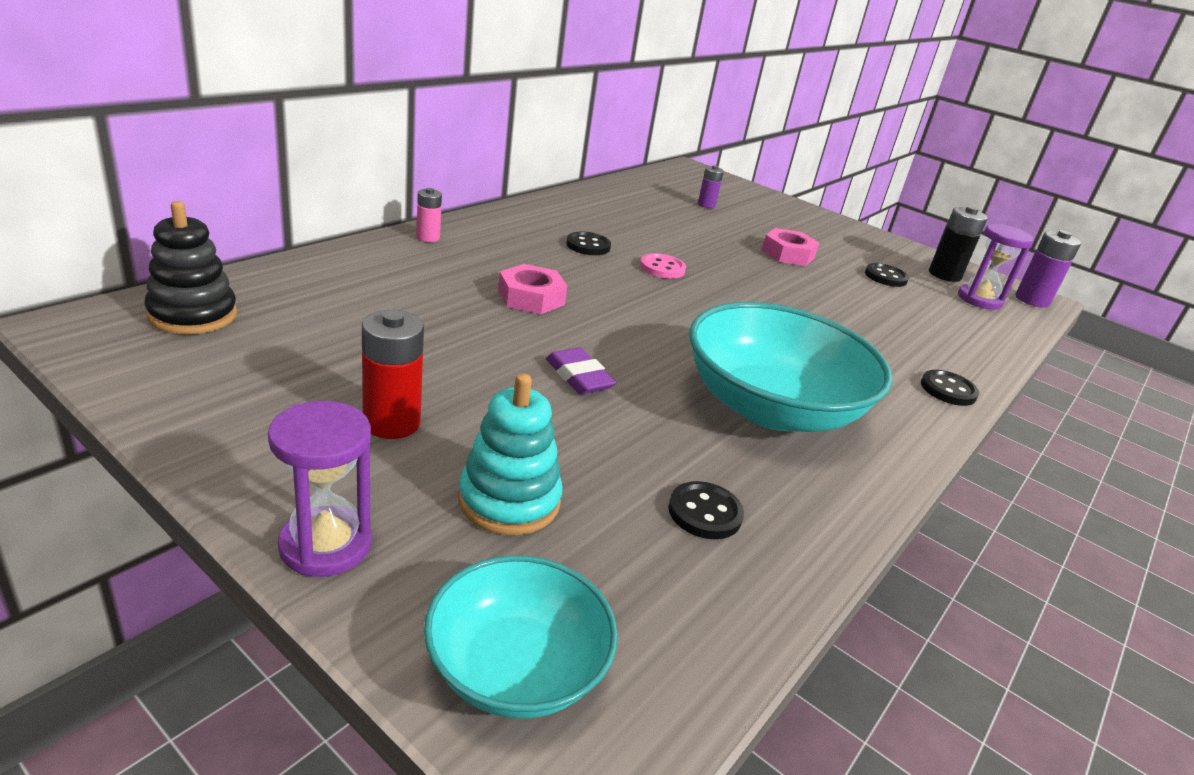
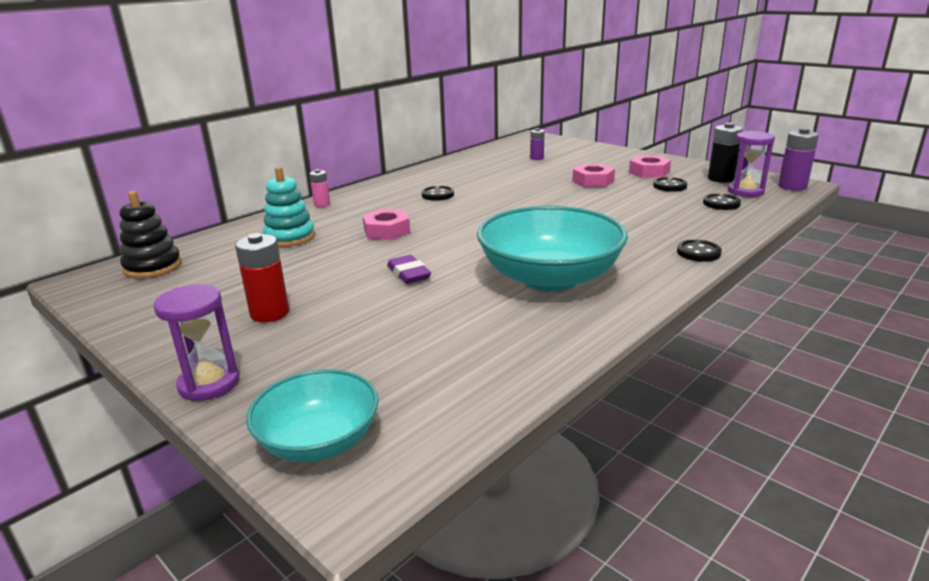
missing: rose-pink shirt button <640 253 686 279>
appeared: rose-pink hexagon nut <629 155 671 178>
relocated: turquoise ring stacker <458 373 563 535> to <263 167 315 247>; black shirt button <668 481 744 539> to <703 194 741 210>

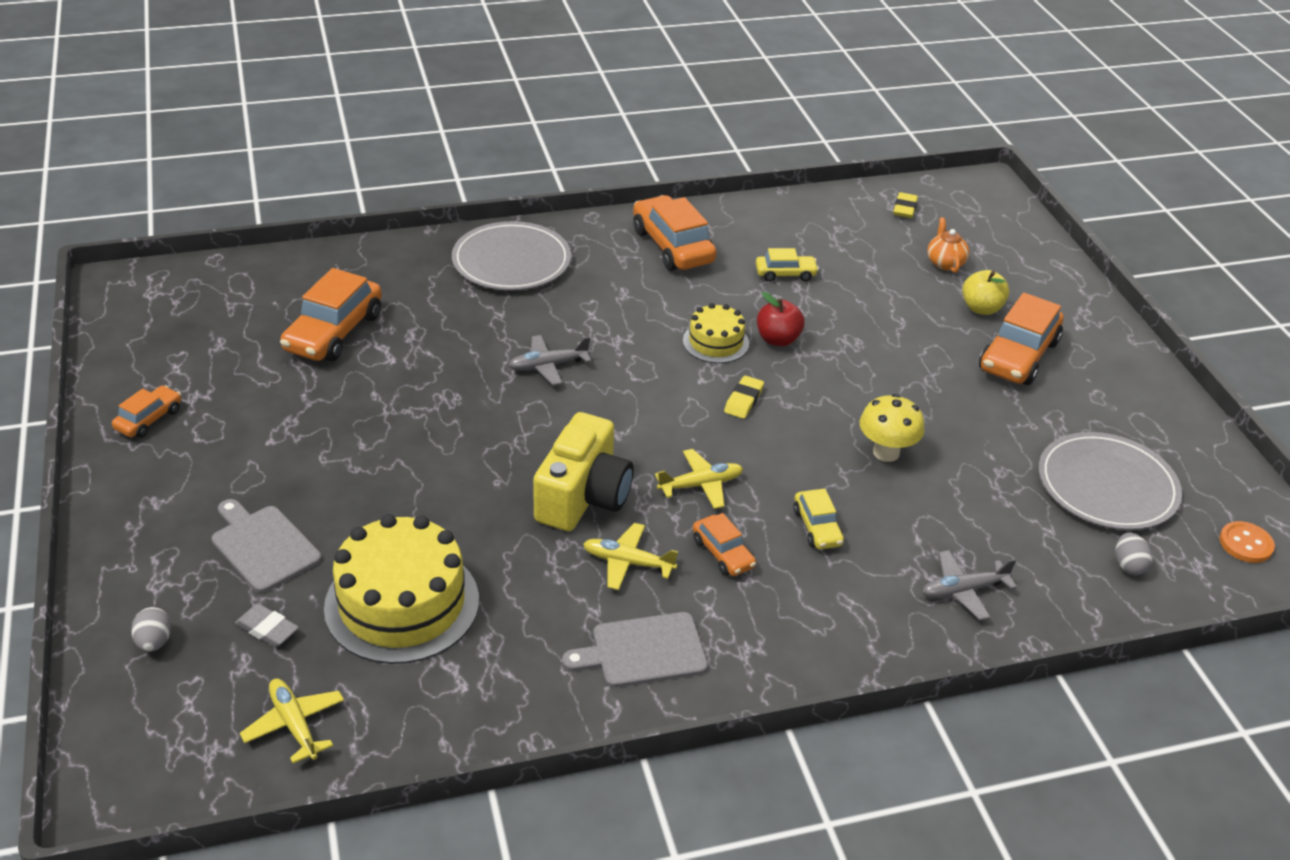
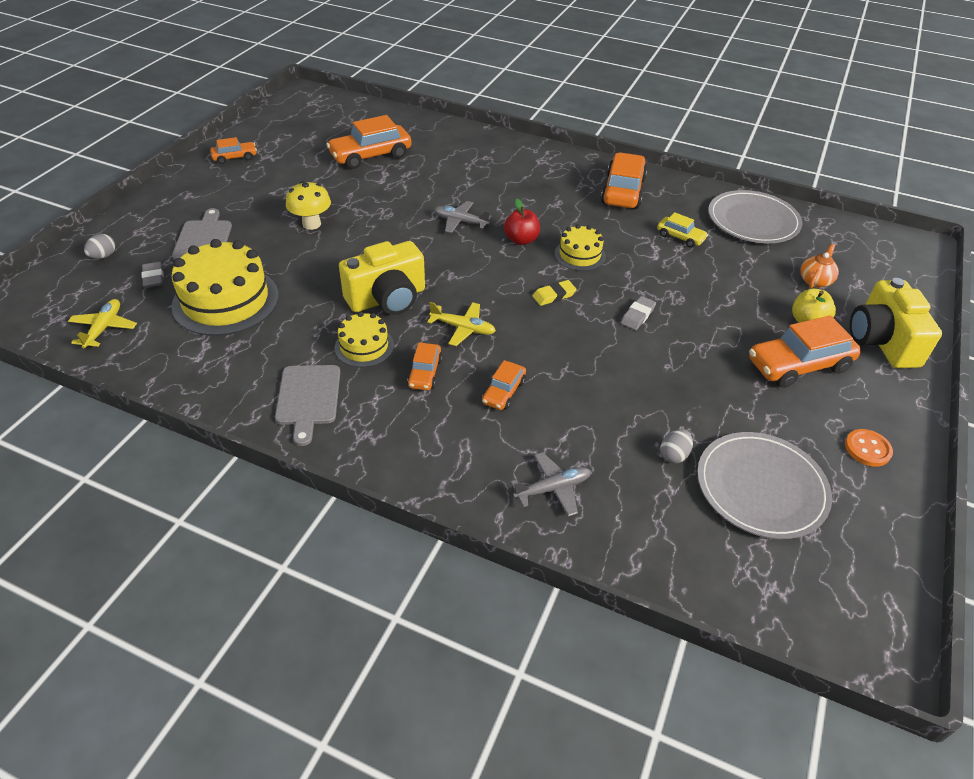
missing: yellow eraser <893 192 918 218>
appeared: yellow compact camera <850 278 942 368>; gray eraser <621 296 656 330>
relocated: gray flat dish <452 221 571 290> to <708 190 802 243>; red toy apple <757 292 805 346> to <504 199 540 245>; yellow fungus <860 394 925 462> to <286 181 331 230>; orange shirt button <1219 521 1275 563> to <845 429 893 467>; gray egg shape <1115 533 1153 575> to <660 429 693 463>
exchanged: yellow aeroplane <583 523 678 590> to yellow gateau <334 312 394 367>
colour: yellow automobile <793 489 844 549> to orange automobile <482 360 526 410>
spun: gray aeroplane <922 550 1017 620> = <510 452 591 517> 135 degrees clockwise; gray chopping board <562 612 708 687> = <275 365 340 446> 120 degrees counterclockwise

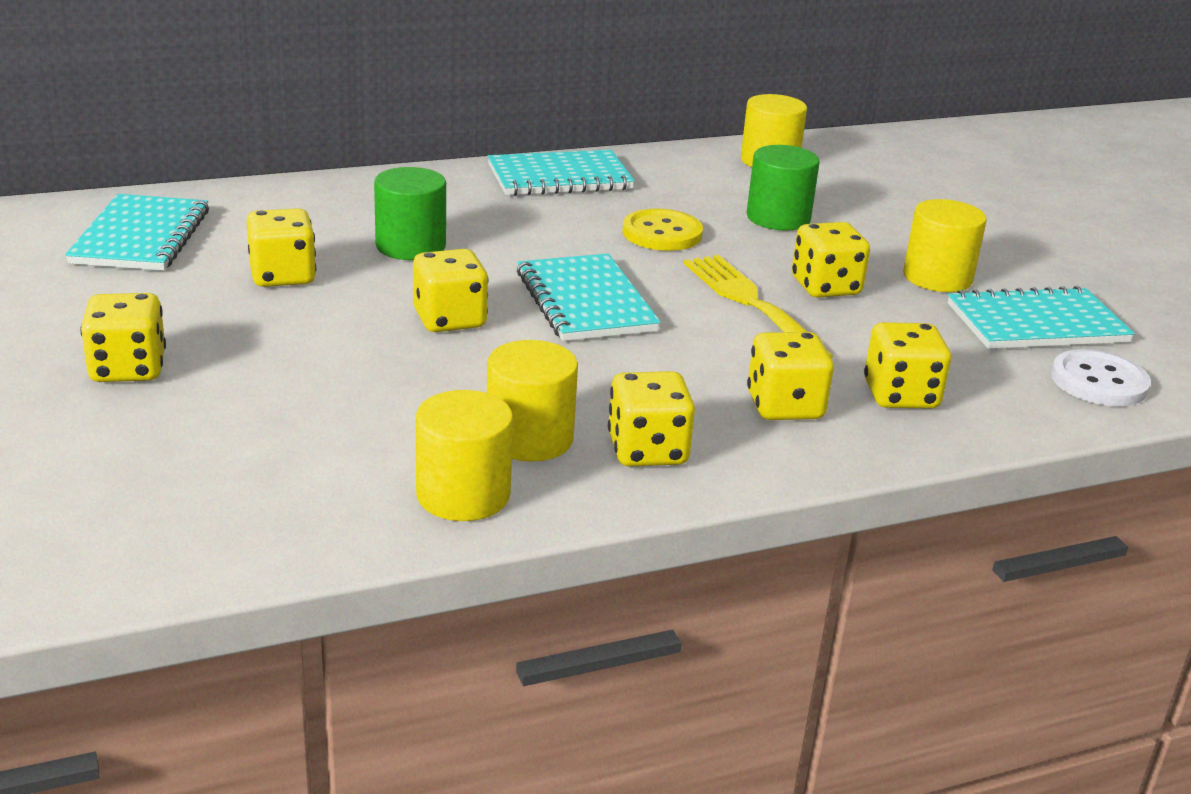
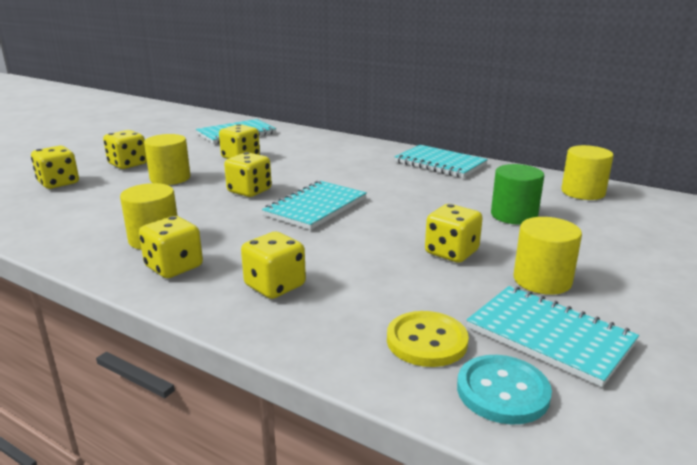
missing: emerald cylinder <374 167 446 260>; yellow table fork <684 255 833 358>
relocated: yellow shirt button <622 209 703 251> to <387 311 469 367>; yellow dice <864 322 951 409> to <31 146 79 189>; yellow cylinder <416 390 513 521> to <144 134 191 185>
colour: white shirt button <1051 349 1151 406> to turquoise shirt button <457 355 552 425>

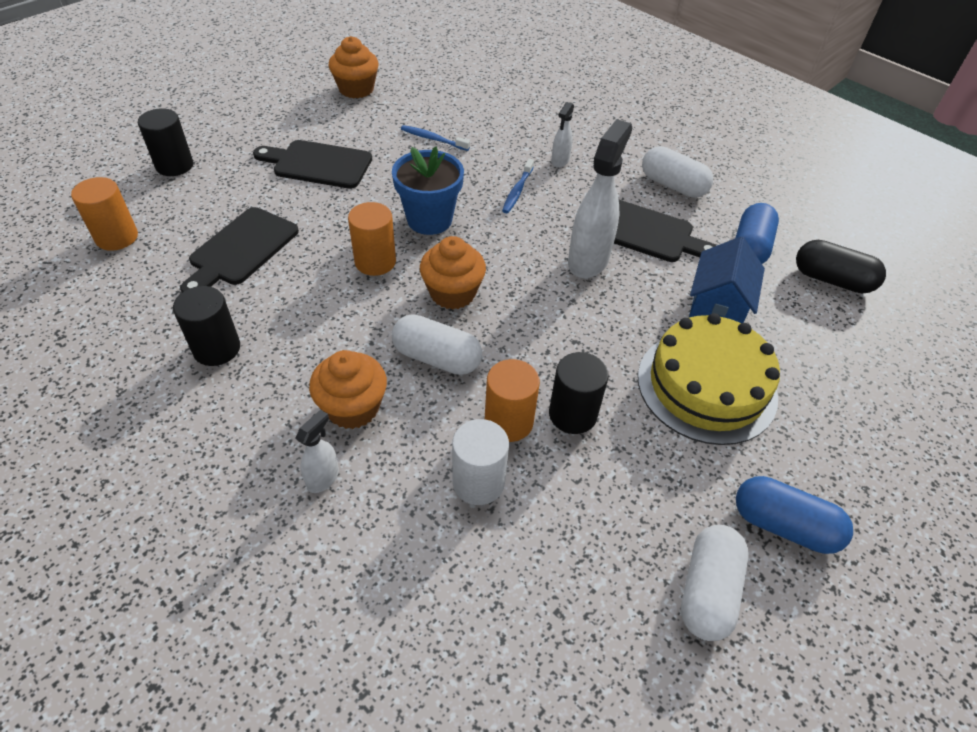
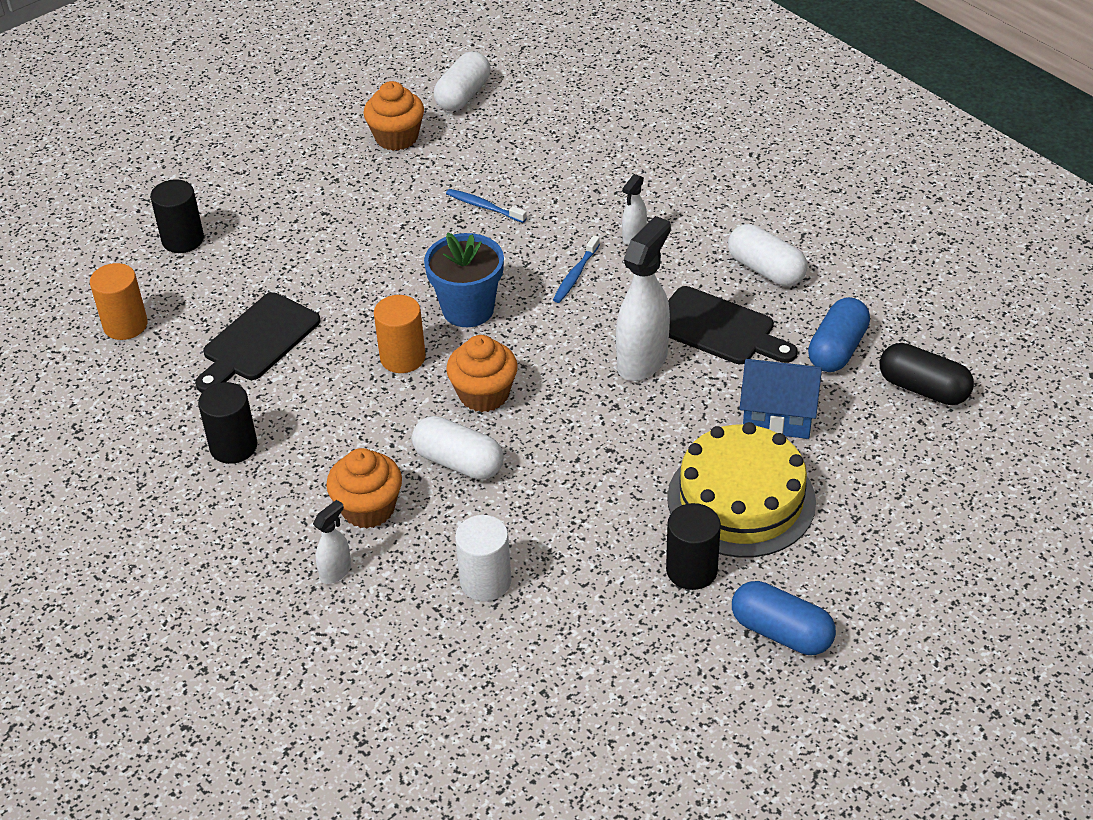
missing: black chopping board <253 140 372 189>; orange cylinder <485 359 540 442>
relocated: black cylinder <549 352 609 434> to <666 503 721 590>; white capsule <681 525 749 641> to <434 51 490 112>
spun: cobalt cottage <689 236 765 323> = <739 359 822 439> 75 degrees clockwise

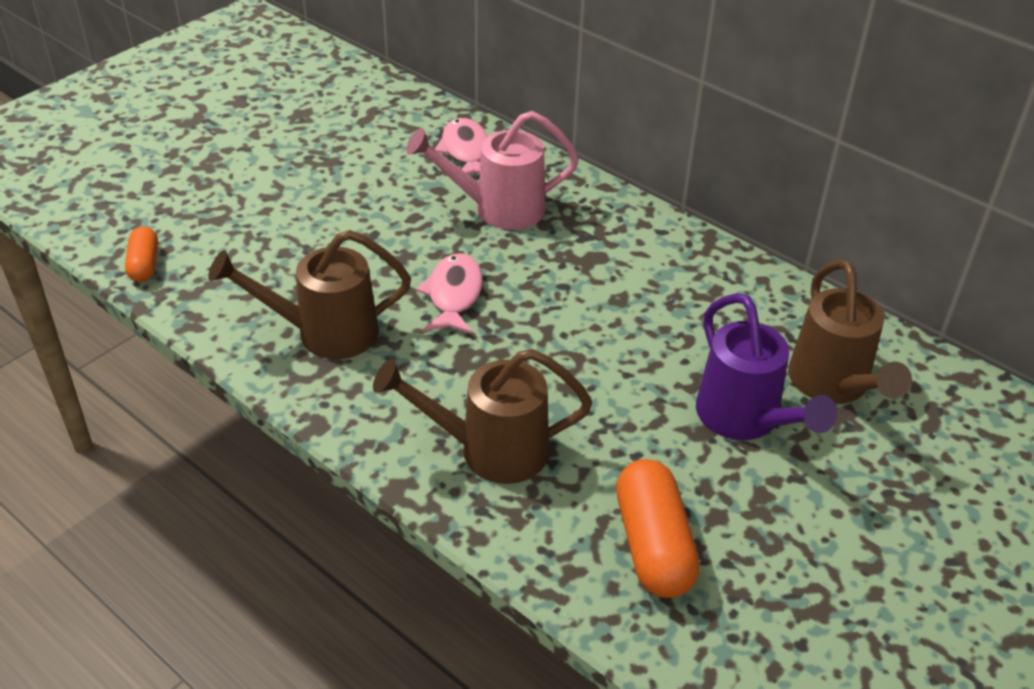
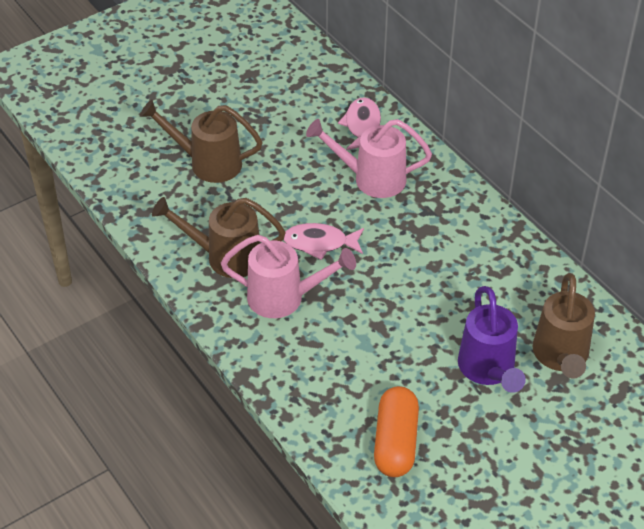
missing: orange capsule <125 227 158 282>
appeared: rose-pink watering can <221 235 356 318>
relocated: russet watering can <373 349 592 484> to <140 100 263 183>
spun: rose-pink toy fish <416 253 483 334> = <284 223 364 260> 105 degrees counterclockwise

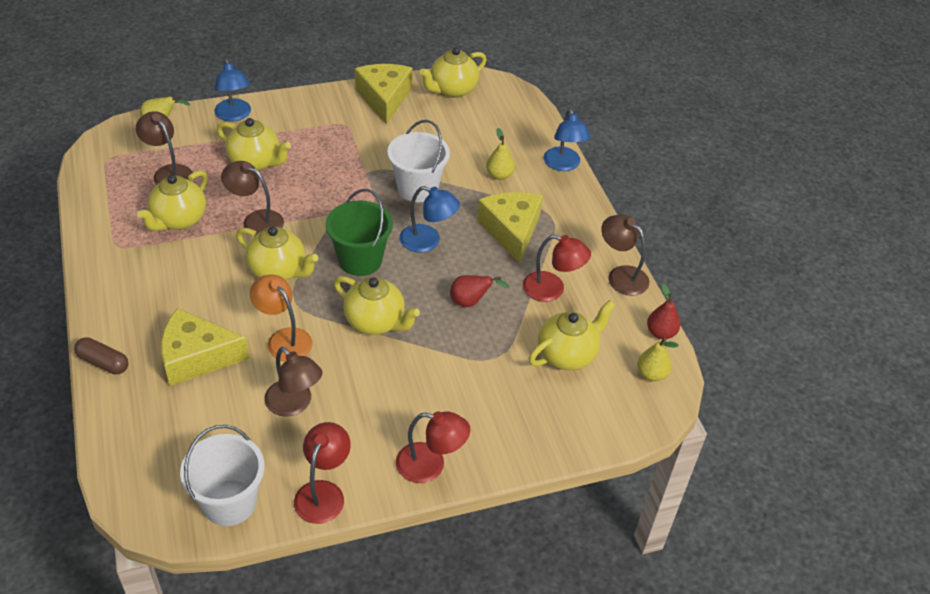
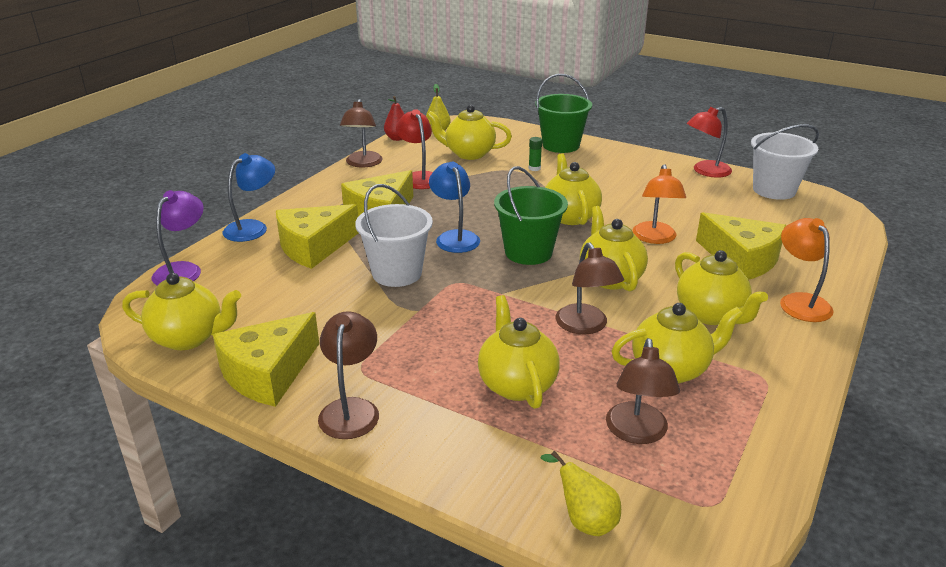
missing: cobalt desk lamp <214 58 251 122>; red pear fruit <450 275 509 307>; russet capsule <74 337 128 374>; red desk lamp <396 411 470 483>
appeared: emerald sand bucket <535 74 592 153>; emerald stick of glue <529 137 542 171>; violet desk lamp <152 190 204 285>; orange desk lamp <780 218 834 322>; yellow china teapot <675 250 768 325>
relocated: russet desk lamp <265 347 323 417> to <318 311 379 439>
exchanged: yellow pear fruit <486 128 515 180> to yellow cheese <276 204 358 269>

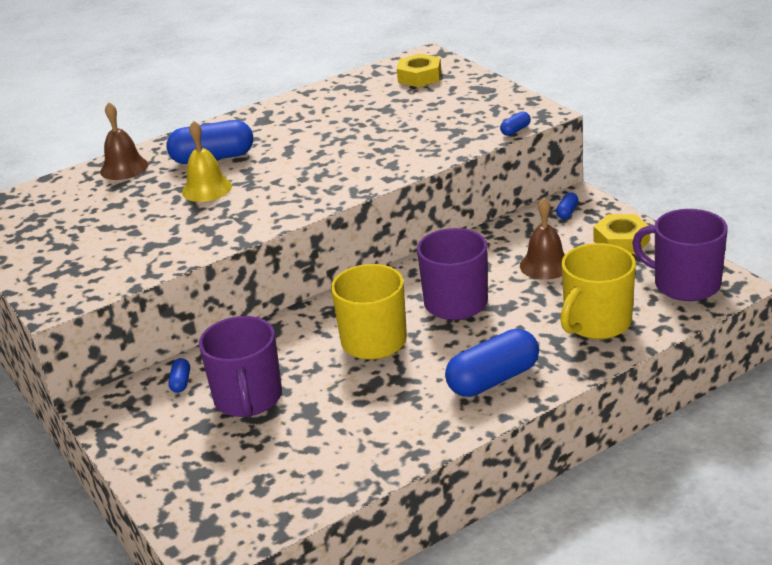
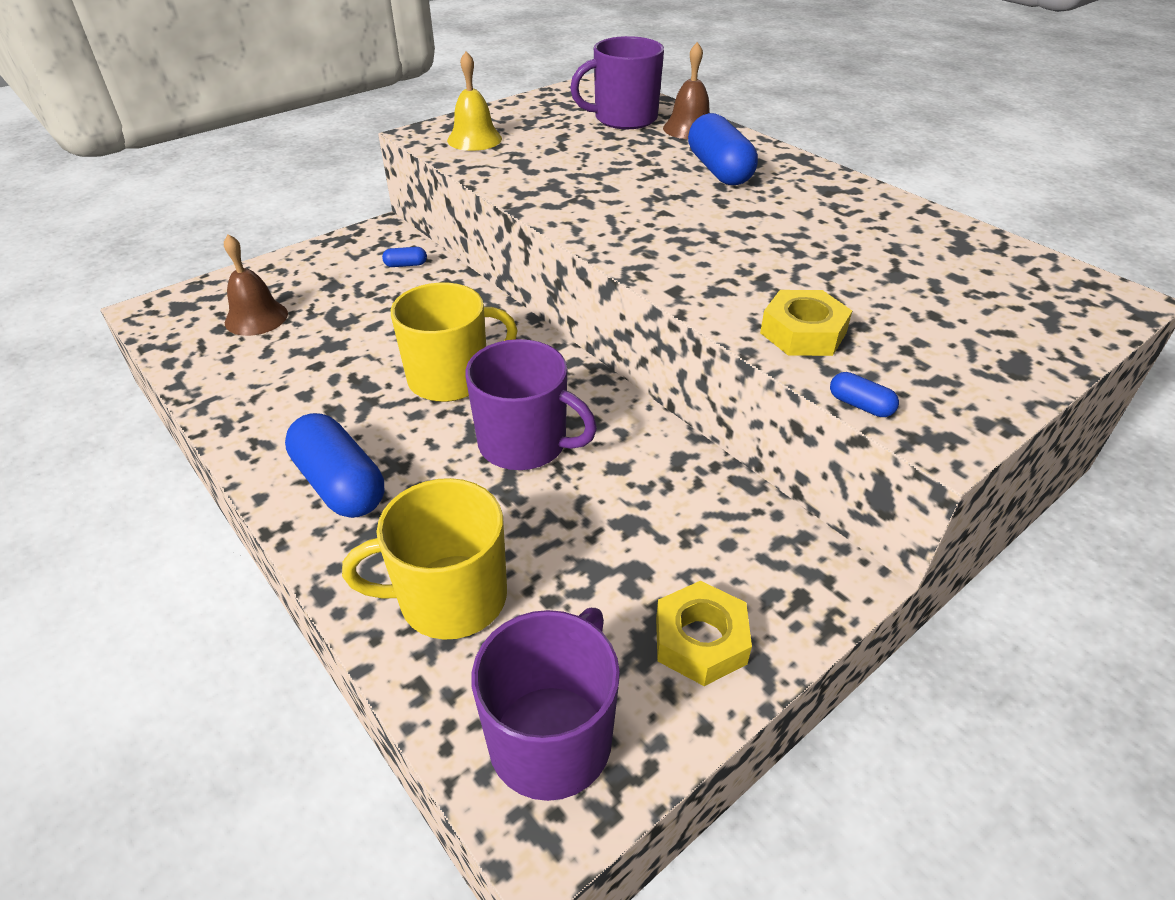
missing: cobalt capsule <556 193 579 219>
relocated: yellow hexagon nut <397 54 441 87> to <760 290 852 356>; yellow school bell <182 121 232 202> to <447 51 502 151>; russet school bell <520 198 565 280> to <224 234 288 336>; violet tea mug <199 316 282 417> to <570 36 664 129>
spun: yellow tea mug <560 243 636 339> = <342 478 507 640> 45 degrees counterclockwise

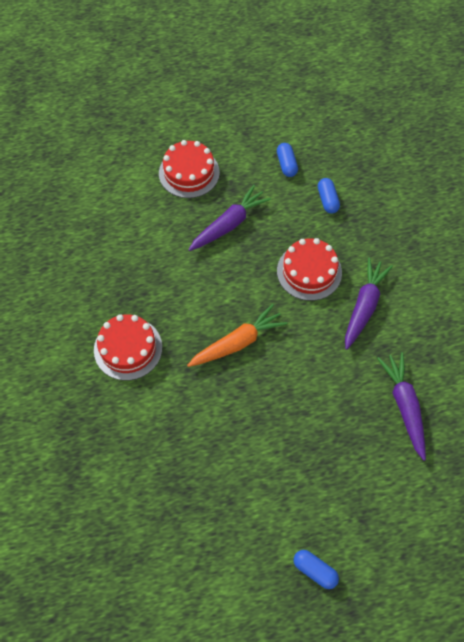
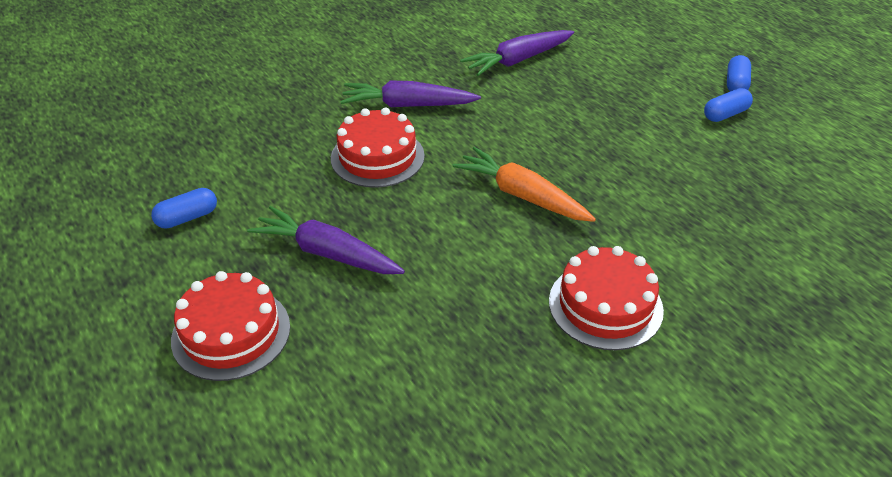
relocated: cobalt capsule <318 178 340 214> to <704 88 753 122>

